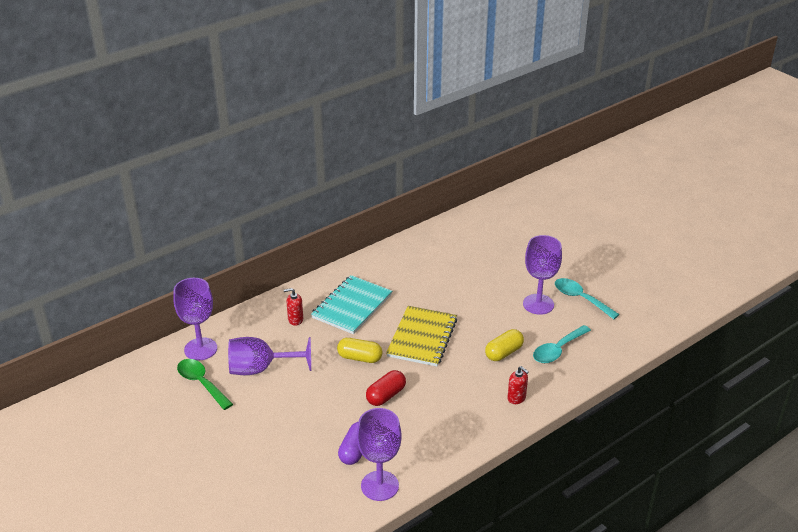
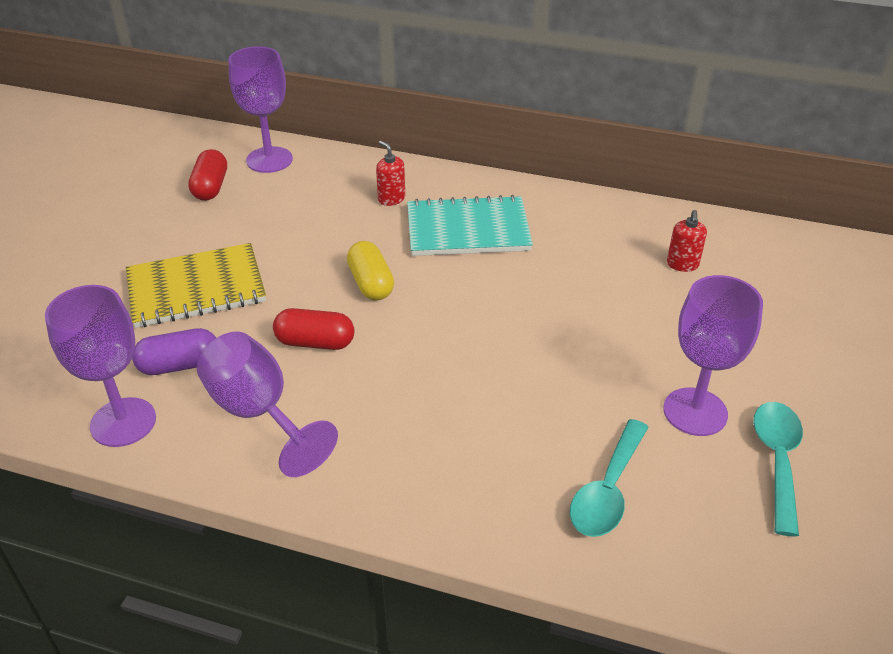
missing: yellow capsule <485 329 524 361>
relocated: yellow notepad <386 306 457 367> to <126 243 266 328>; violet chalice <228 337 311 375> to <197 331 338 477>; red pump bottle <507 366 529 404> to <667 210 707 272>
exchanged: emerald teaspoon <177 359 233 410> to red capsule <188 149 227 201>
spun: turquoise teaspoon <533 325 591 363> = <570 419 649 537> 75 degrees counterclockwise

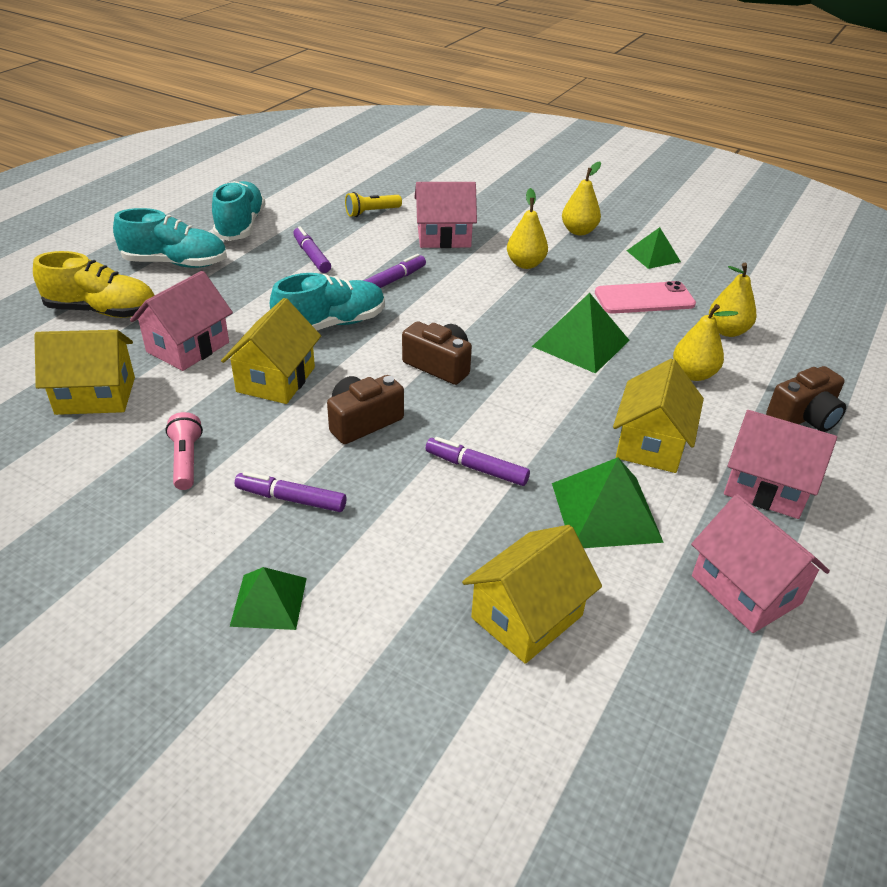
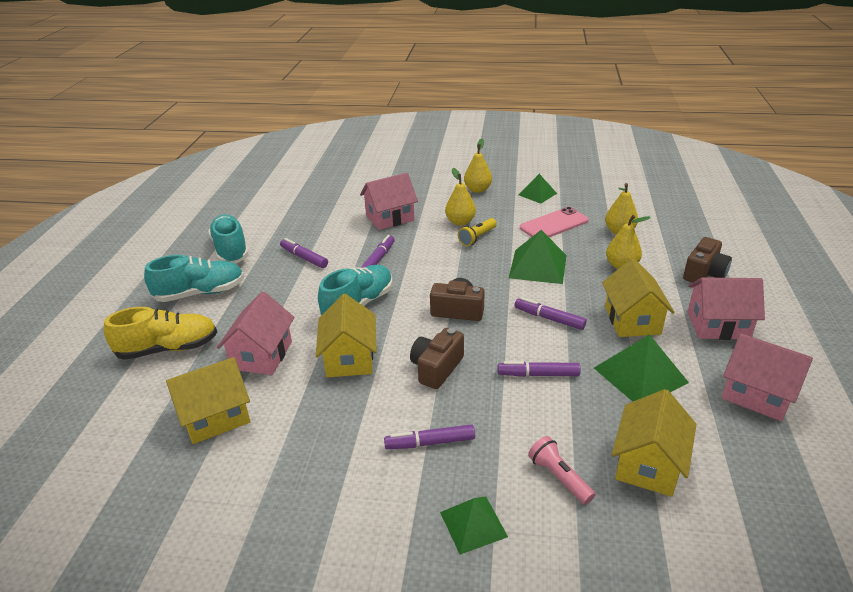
appeared: violet felt pen <515 297 587 330>
relocated: yellow flashlight <345 192 402 217> to <458 218 497 246>; rose-pink flashlight <165 412 203 490> to <528 436 595 505>

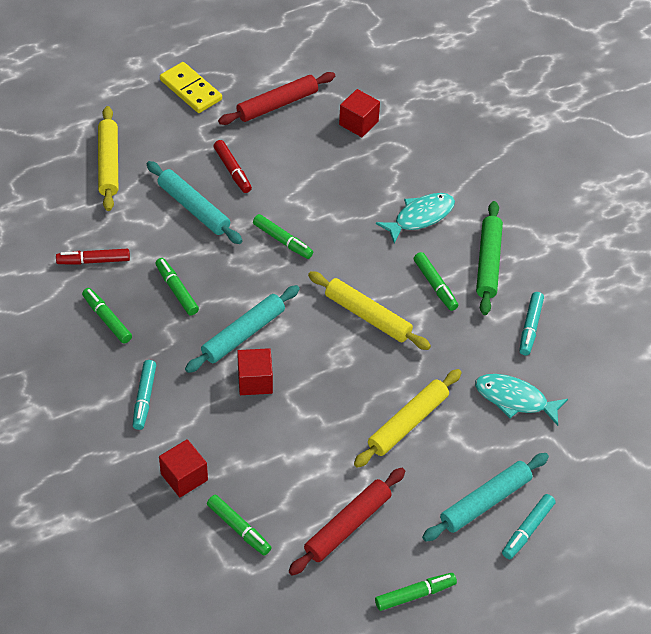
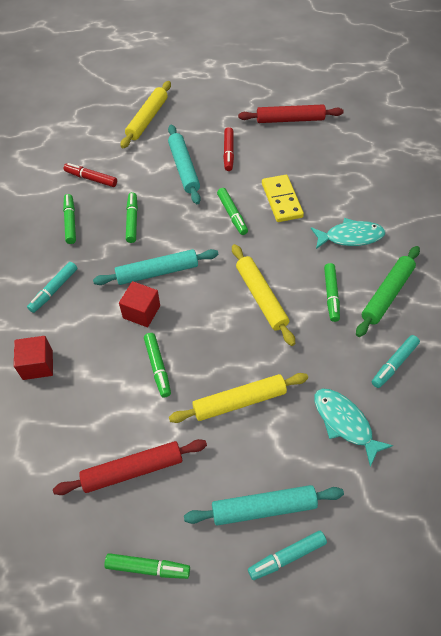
missing: red solid cube <339 89 380 137>
relocated: yellow domino tile <160 62 222 113> to <262 175 304 222>; emerald felt pen <207 495 272 556> to <144 333 171 397>

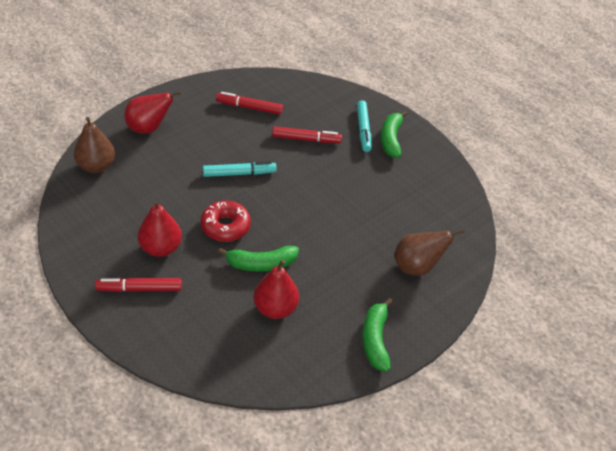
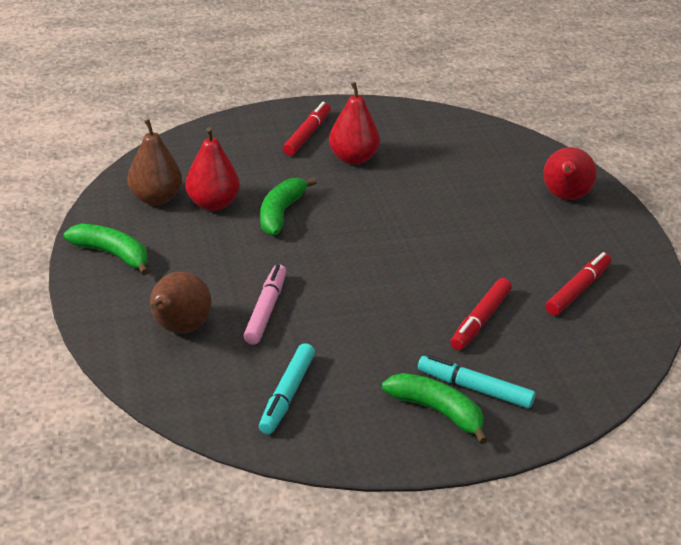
missing: red glazed donut <200 201 251 242>
appeared: rose-pink felt pen <243 264 286 345>
relocated: russet pear fruit <74 117 115 173> to <127 119 182 205>; turquoise felt pen <203 161 277 177> to <259 343 315 434>

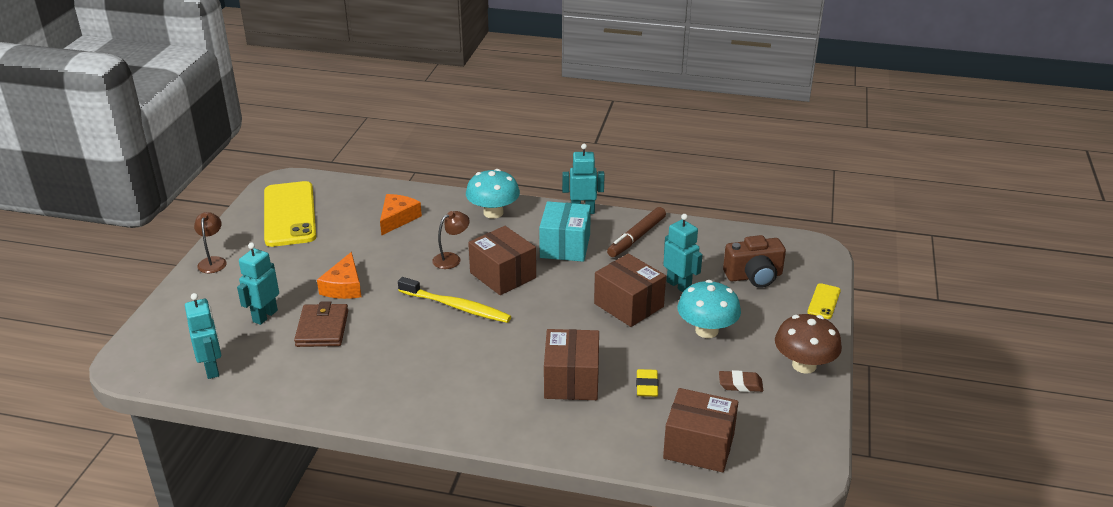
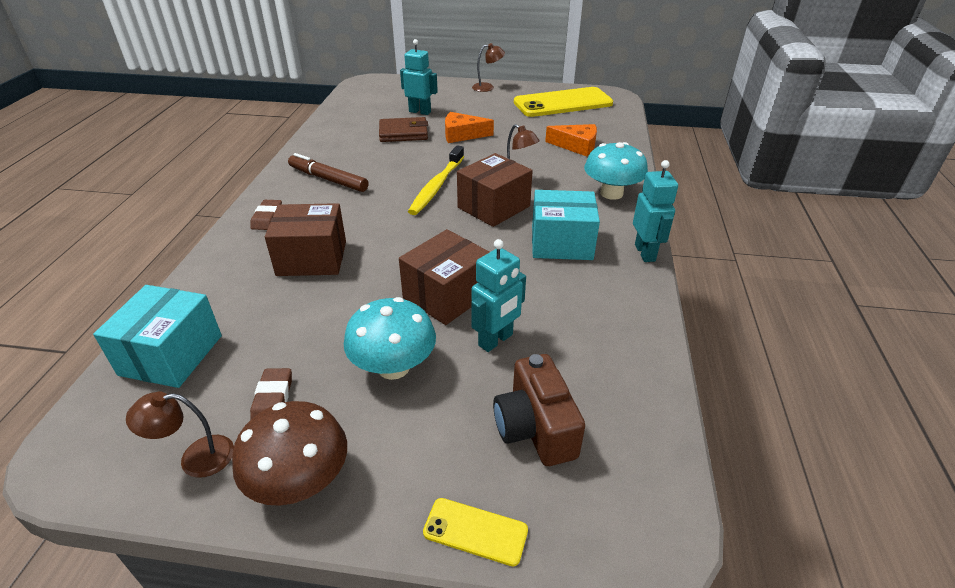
missing: turquoise robot figure <185 293 221 379>; yellow eraser <636 369 659 397>
appeared: russet eraser <250 200 282 230>; russet desk lamp <126 391 234 478>
relocated: russet felt pen <607 207 666 257> to <288 153 369 192>
colour: russet package <663 388 738 472> to turquoise package <93 285 222 388>

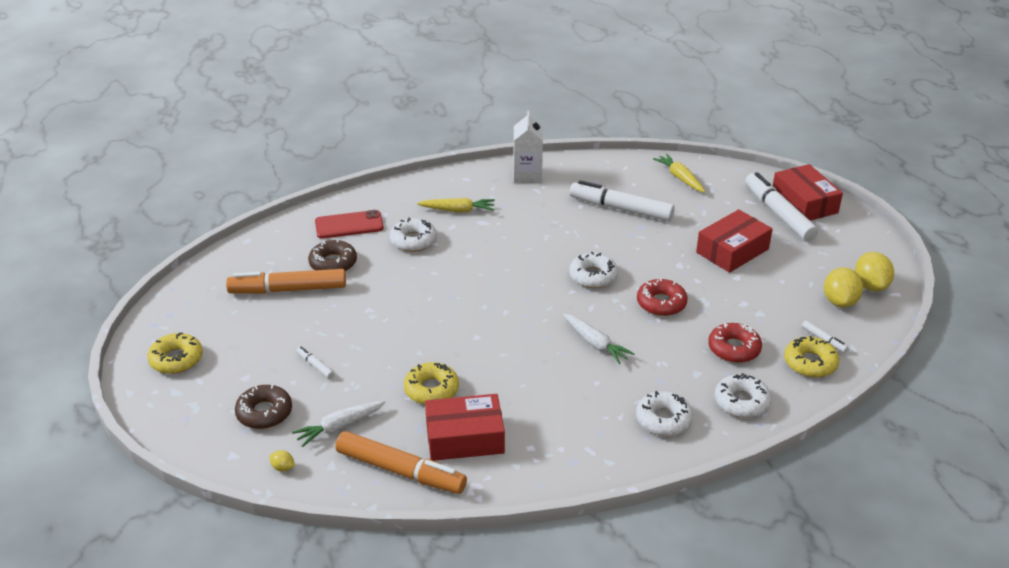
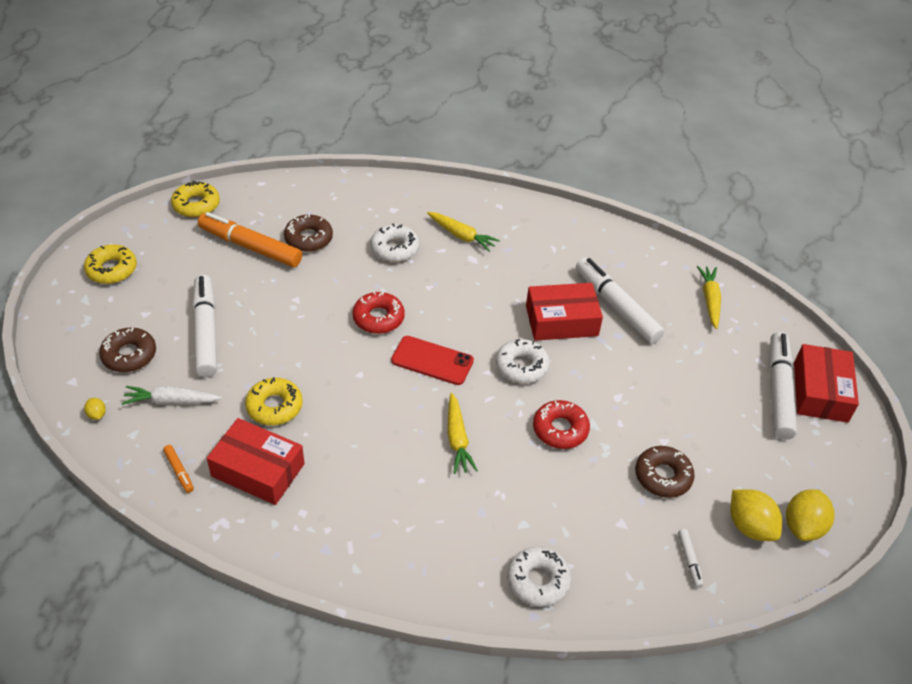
missing: white carton <513 111 543 183>; white glazed donut <636 391 693 436>
appeared: russet glazed donut <635 446 695 498>
relocated: red package <696 209 773 273> to <526 283 603 341>; red smartphone <315 210 384 238> to <391 336 474 385>; red glazed donut <708 323 762 363> to <352 291 405 334>; yellow glazed donut <784 336 840 378> to <171 181 220 217>
colour: white toy carrot <563 314 635 364> to yellow toy carrot <447 393 478 474>
spun: yellow lemon <824 267 863 308> = <730 489 782 541> 75 degrees counterclockwise
size: white felt pen <297 346 334 379> = <192 275 217 377> x2.36; orange felt pen <335 431 467 494> = <163 445 194 493> x0.42

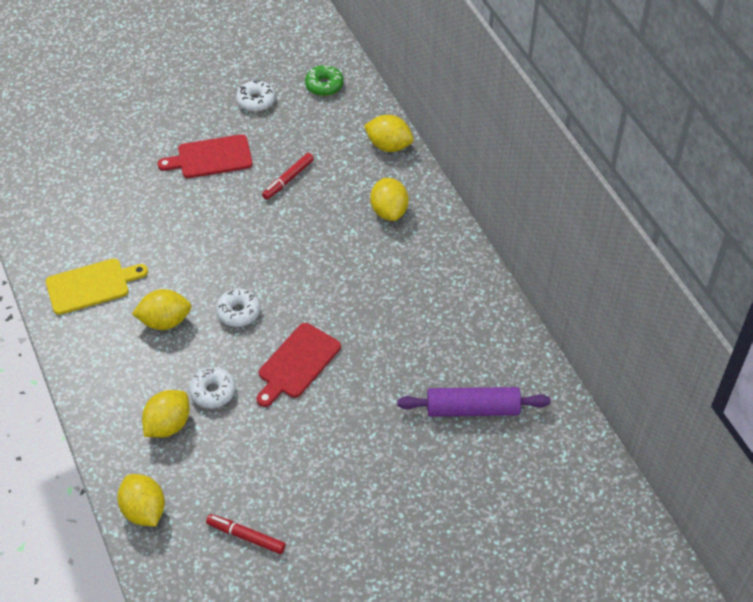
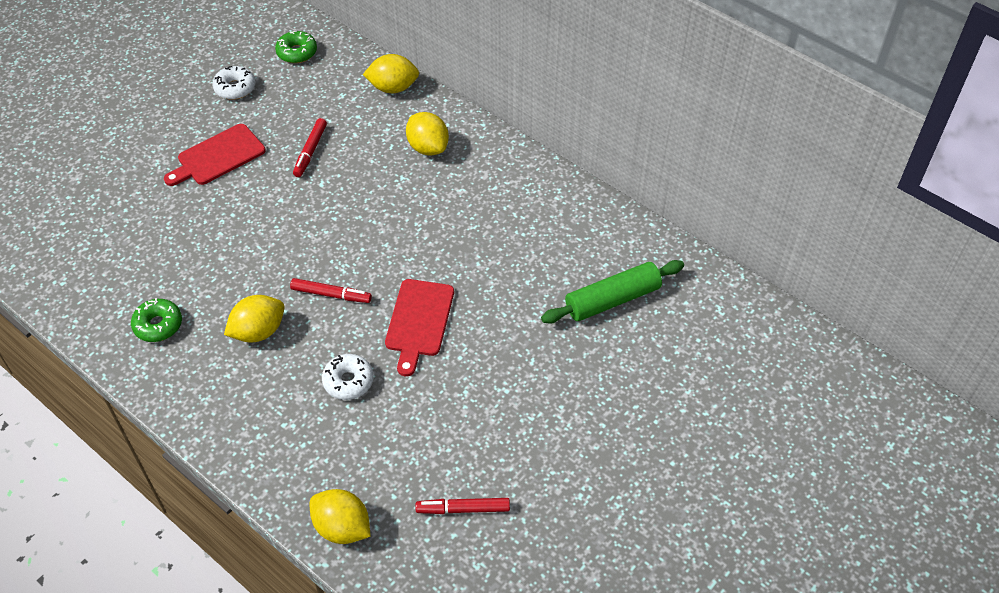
missing: yellow lemon <142 390 190 438>
exchanged: yellow chopping board <46 259 148 315> to emerald glazed donut <131 298 182 342>; white glazed donut <216 289 260 327> to red felt pen <290 278 372 303>
colour: violet rolling pin <397 387 551 417> to emerald rolling pin <541 260 684 324>

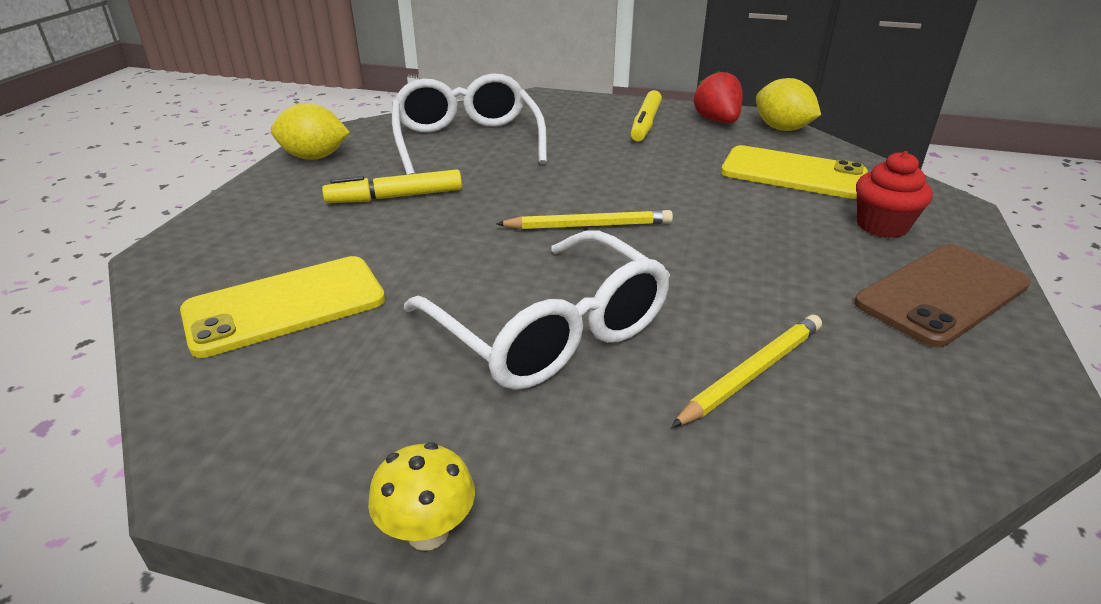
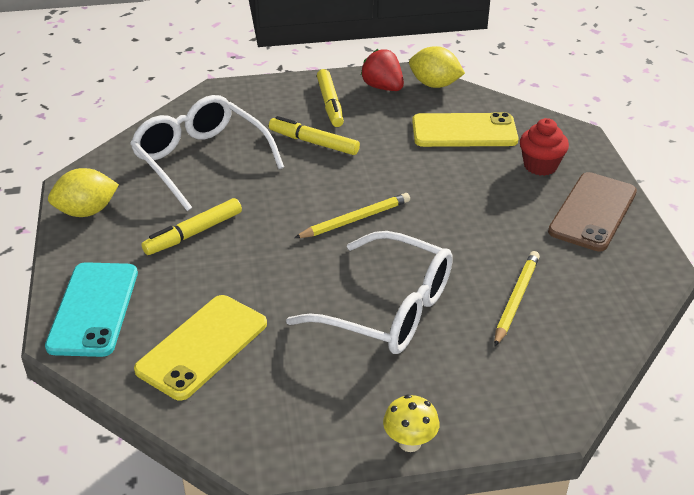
appeared: yellow felt pen <269 116 360 155>; turquoise smartphone <45 262 138 357>

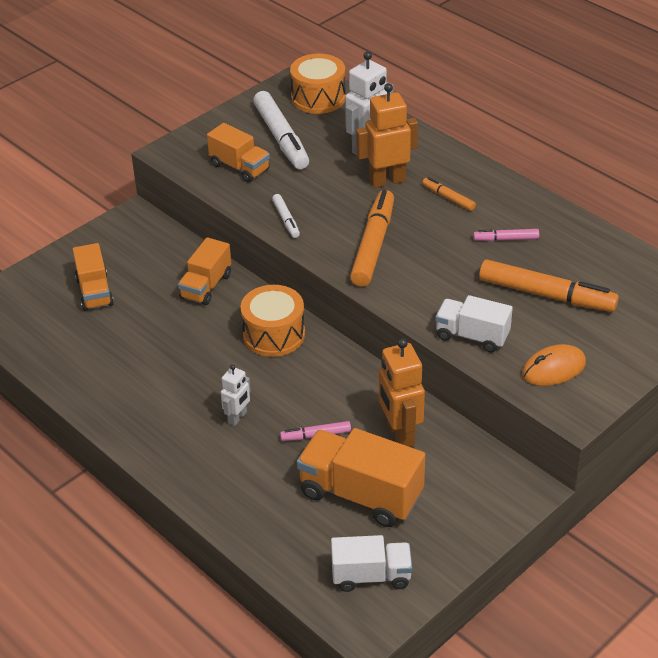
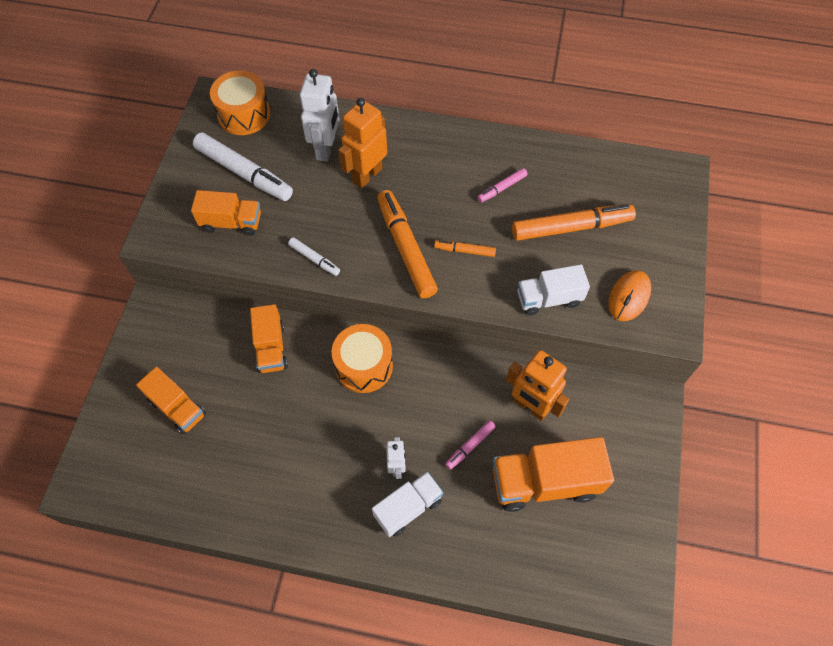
relocated: orange felt pen <423 177 476 211> to <434 240 496 257>; white toy truck <331 535 412 592> to <372 472 443 537>

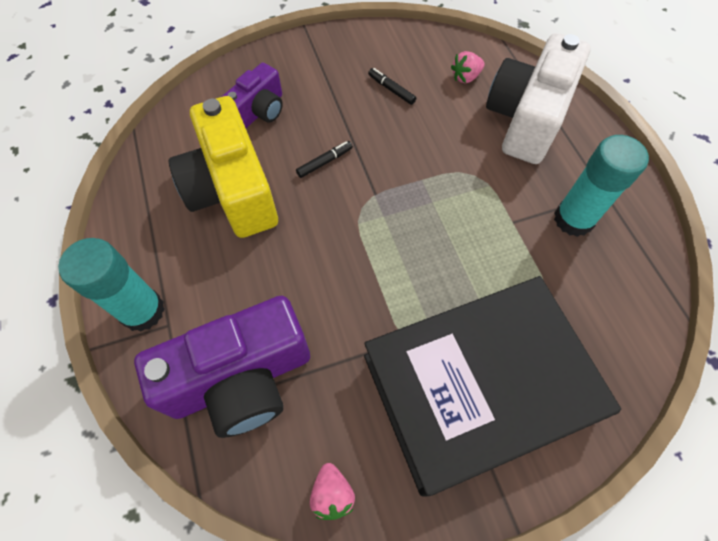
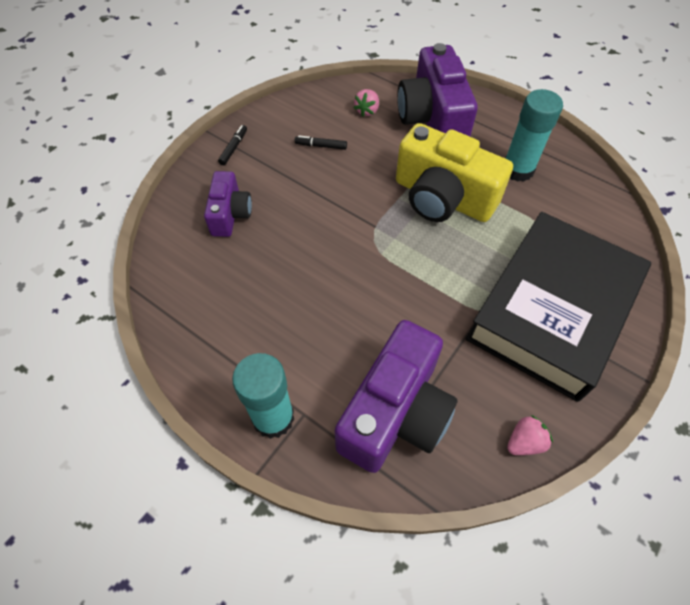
relocated: yellow compact camera <169 96 278 238> to <396 123 513 222>; black felt pen <296 141 353 178> to <218 125 247 165>
colour: white compact camera <486 33 591 164> to violet compact camera <397 43 478 136>
spun: rose-pink berry <310 463 355 520> = <507 415 553 455> 75 degrees counterclockwise

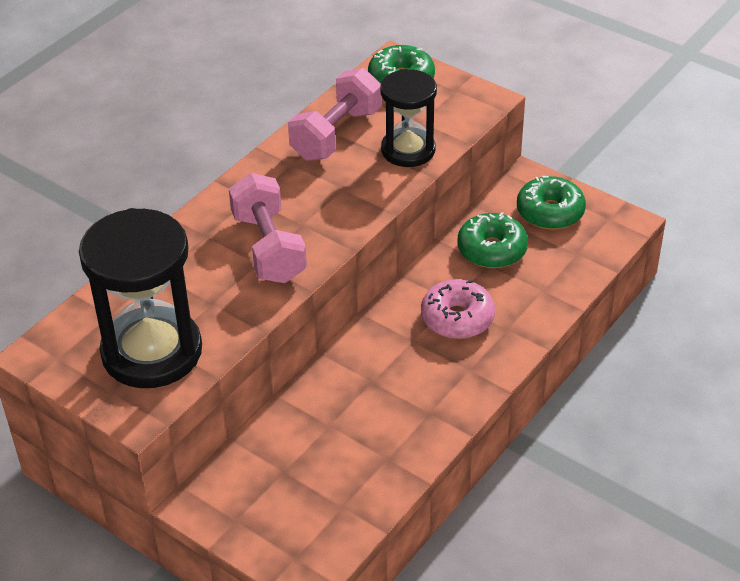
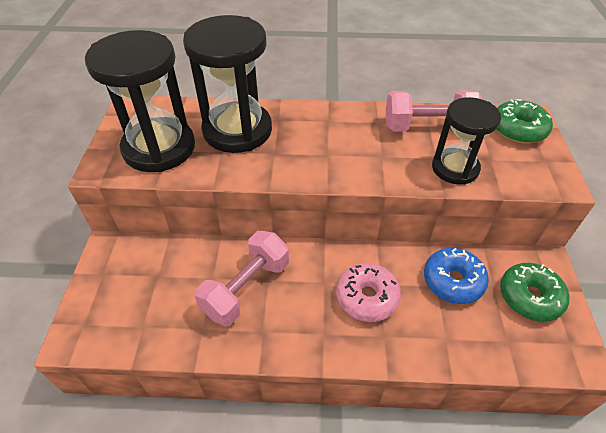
appeared: black sandglass <183 15 272 153>
relocated: rose-pink hand weight <229 173 307 283> to <194 231 289 326>
colour: emerald glazed donut <457 212 528 268> to cobalt glazed donut <424 248 489 304>

